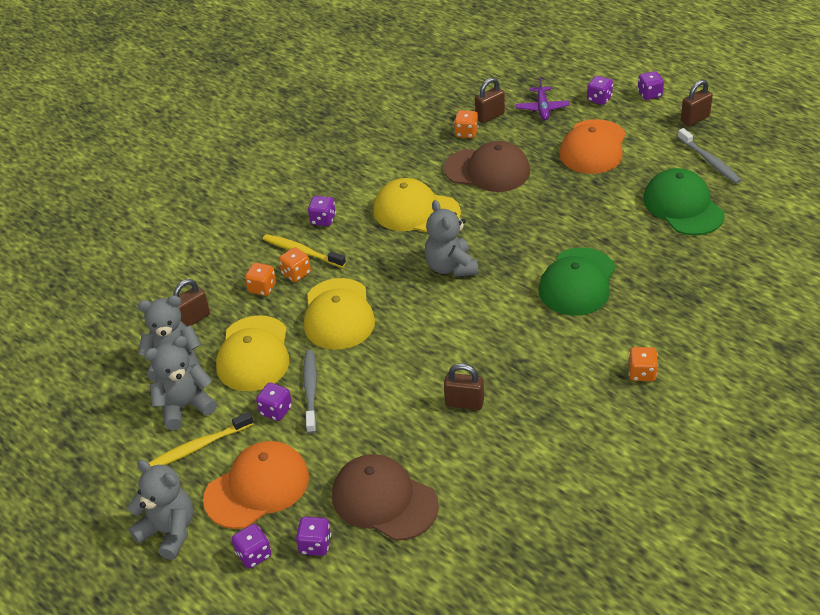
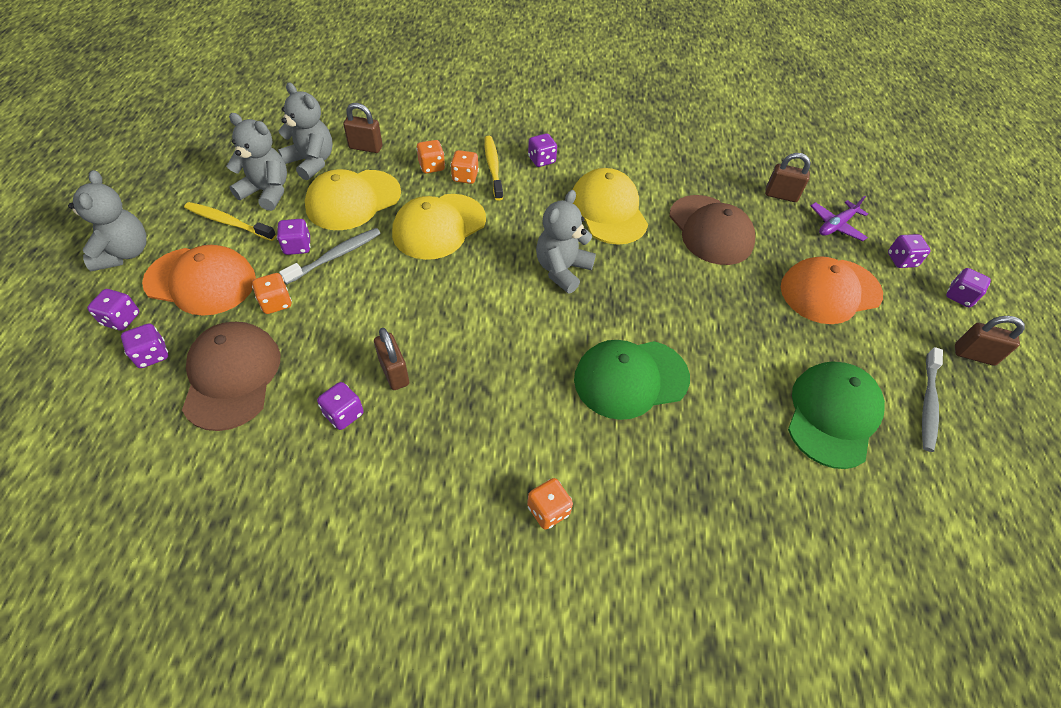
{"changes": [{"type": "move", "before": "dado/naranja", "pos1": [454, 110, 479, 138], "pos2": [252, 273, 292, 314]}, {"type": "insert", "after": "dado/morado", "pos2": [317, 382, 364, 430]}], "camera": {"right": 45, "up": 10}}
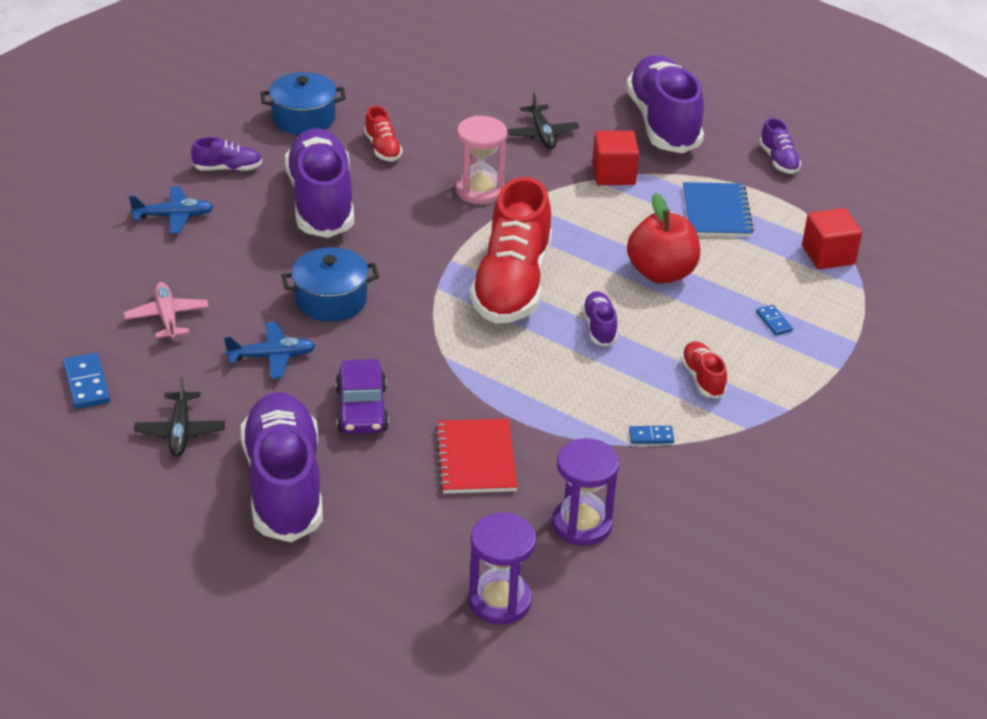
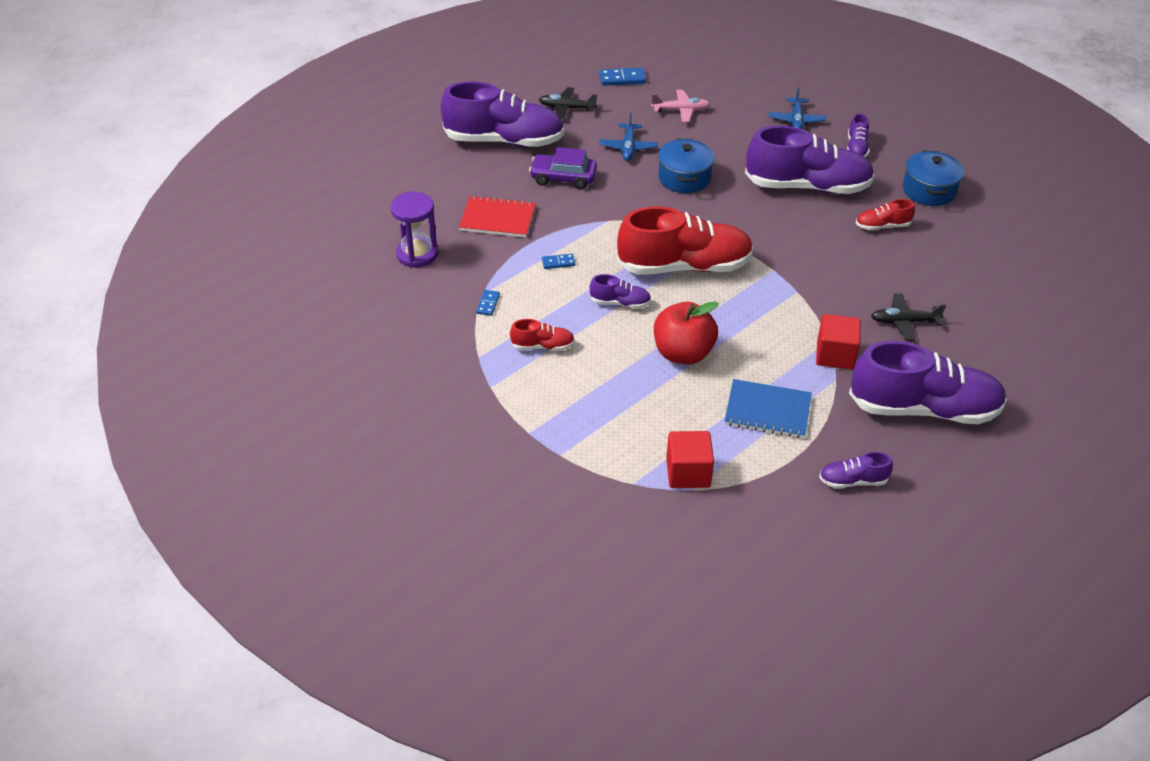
{"changes": [{"type": "move", "before": "ficha de dominó/azul", "pos1": [756, 305, 793, 336], "pos2": [542, 254, 575, 269]}, {"type": "rotate", "before": "zapato/rojo", "pos1": [470, 177, 552, 323], "pos2": [617, 207, 754, 275], "turn": 150}, {"type": "delete", "before": "reloj de arena/rosa", "pos1": [456, 116, 507, 204]}, {"type": "delete", "before": "reloj de arena/morado", "pos1": [468, 513, 536, 624]}], "camera": {"right": 105, "up": 5}}
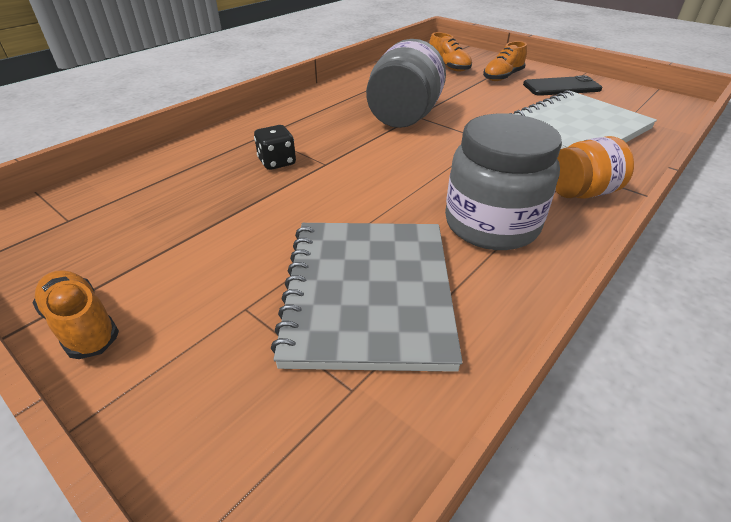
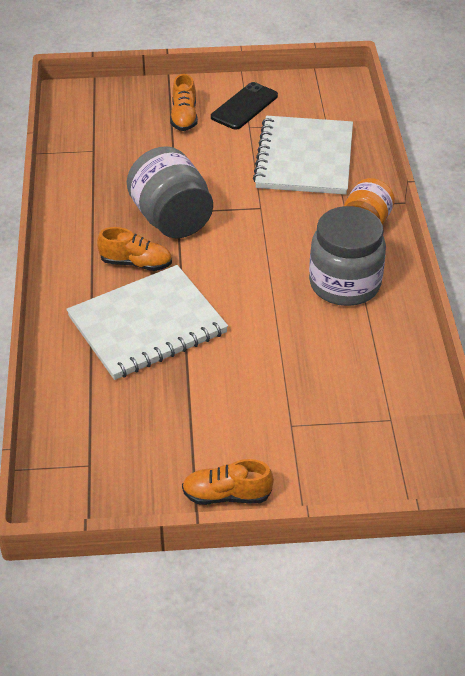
{"changes": [{"type": "replace", "before": "dado/negro", "after": "cuaderno/blanco", "pos1": [254, 125, 296, 170], "pos2": [66, 265, 228, 380]}, {"type": "move", "before": "zapato/naranja", "pos1": [429, 32, 472, 71], "pos2": [97, 227, 172, 271]}, {"type": "delete", "before": "cuaderno/gris", "pos1": [271, 223, 463, 372]}], "camera": {"right": -45, "up": 5}}
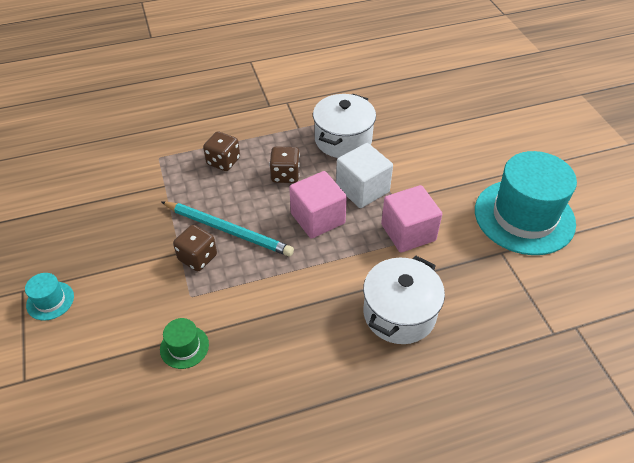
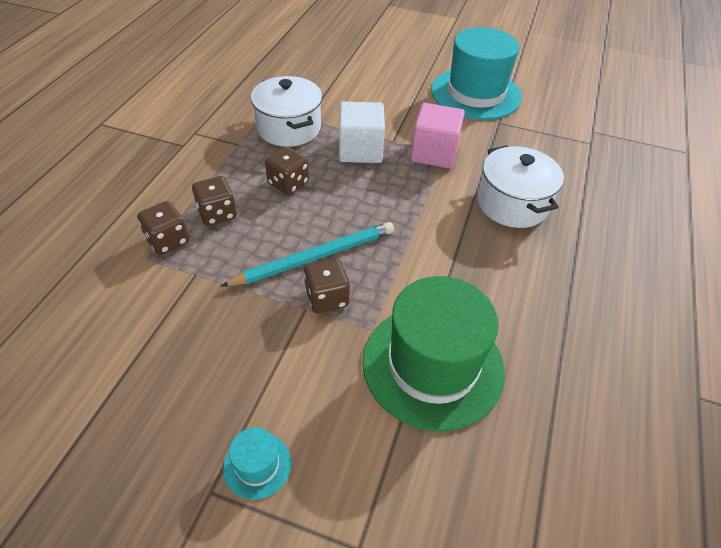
{"changes": [{"type": "insert", "after": "dado/marrón", "pos2": [137, 201, 189, 255]}, {"type": "resize", "before": "sombrero/verde", "pos1": [160, 318, 209, 369], "pos2": [363, 276, 505, 432], "scale": 2.4}, {"type": "delete", "before": "cubo/rosa", "pos1": [289, 171, 347, 239]}], "camera": {"right": -55, "up": 0}}
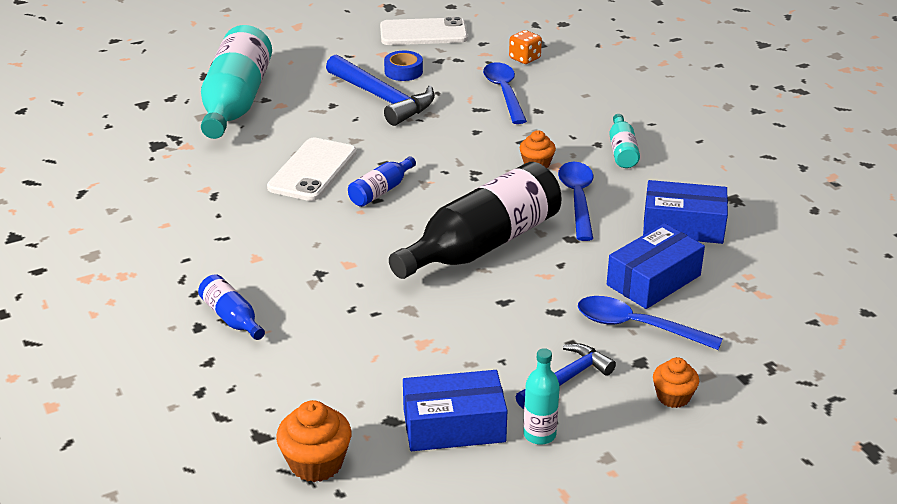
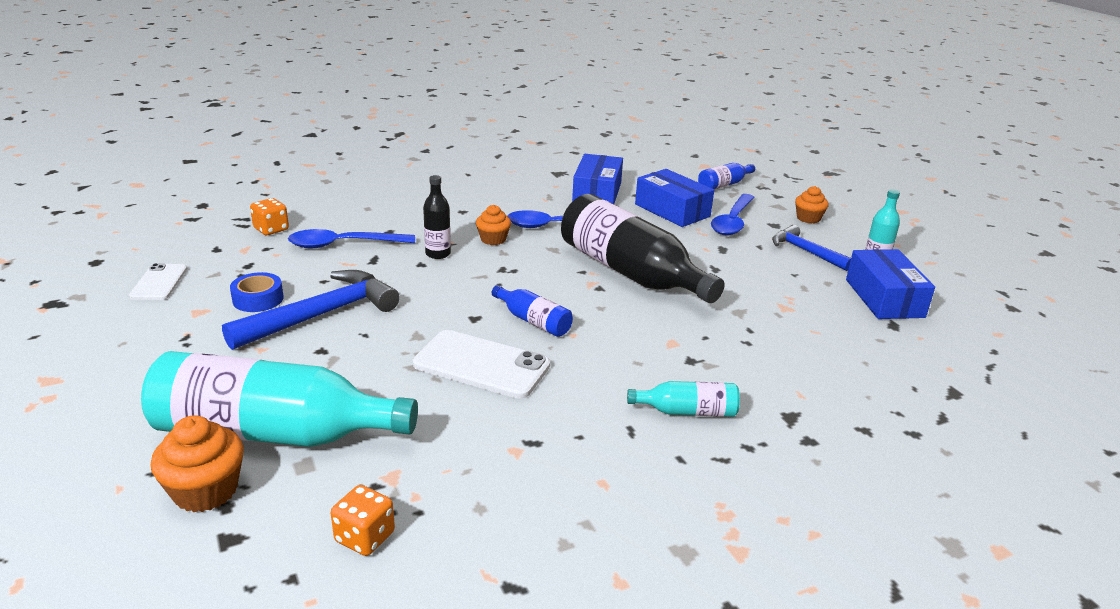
{"changes": [{"type": "resize", "before": "móvil/blanco", "pos1": [380, 17, 468, 45], "pos2": [129, 263, 187, 300], "scale": 0.6}, {"type": "move", "before": "magdalena/naranja", "pos1": [276, 400, 351, 482], "pos2": [151, 415, 244, 512]}, {"type": "insert", "after": "dado/naranja", "pos2": [331, 485, 395, 556]}, {"type": "insert", "after": "botella/negro", "pos2": [423, 175, 451, 259]}, {"type": "move", "before": "botella/turquesa", "pos1": [609, 114, 640, 168], "pos2": [627, 381, 740, 417]}, {"type": "move", "before": "botella/azul", "pos1": [198, 274, 265, 340], "pos2": [698, 163, 755, 190]}], "camera": {"right": -90, "up": -5}}
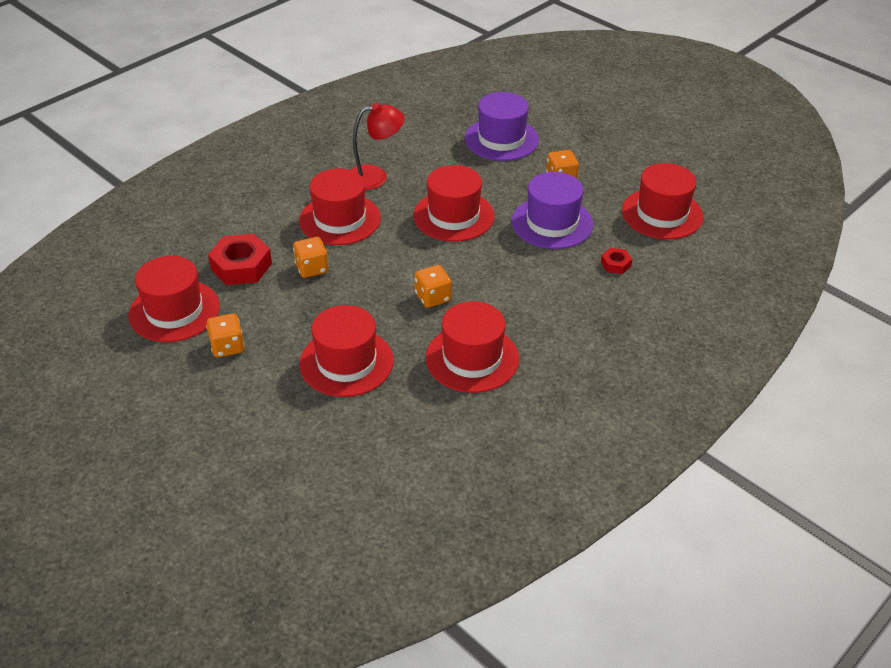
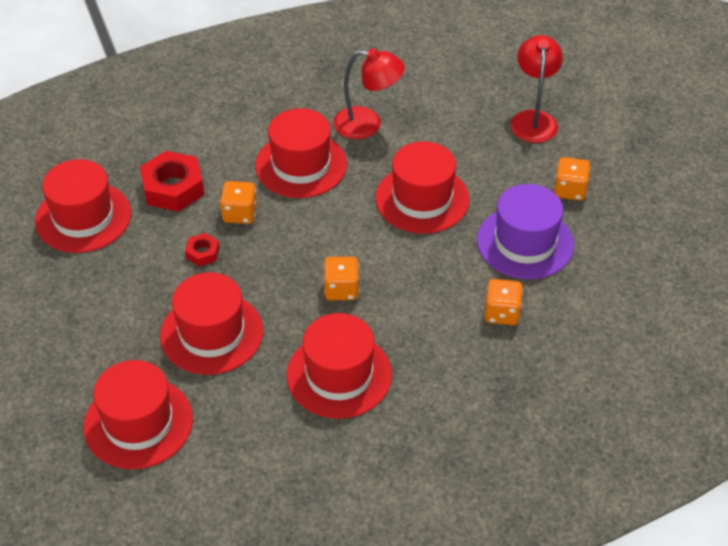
{"changes": [{"type": "move", "before": "sombrero/rojo", "pos1": [622, 163, 703, 239], "pos2": [83, 360, 193, 469]}, {"type": "move", "before": "tuerca/rojo", "pos1": [601, 248, 632, 274], "pos2": [185, 233, 219, 266]}, {"type": "move", "before": "dado/naranja", "pos1": [206, 313, 244, 358], "pos2": [484, 279, 523, 325]}, {"type": "replace", "before": "sombrero/morado", "after": "lámpara/rojo", "pos1": [465, 92, 539, 161], "pos2": [510, 35, 563, 143]}], "camera": {"right": 25, "up": 5}}
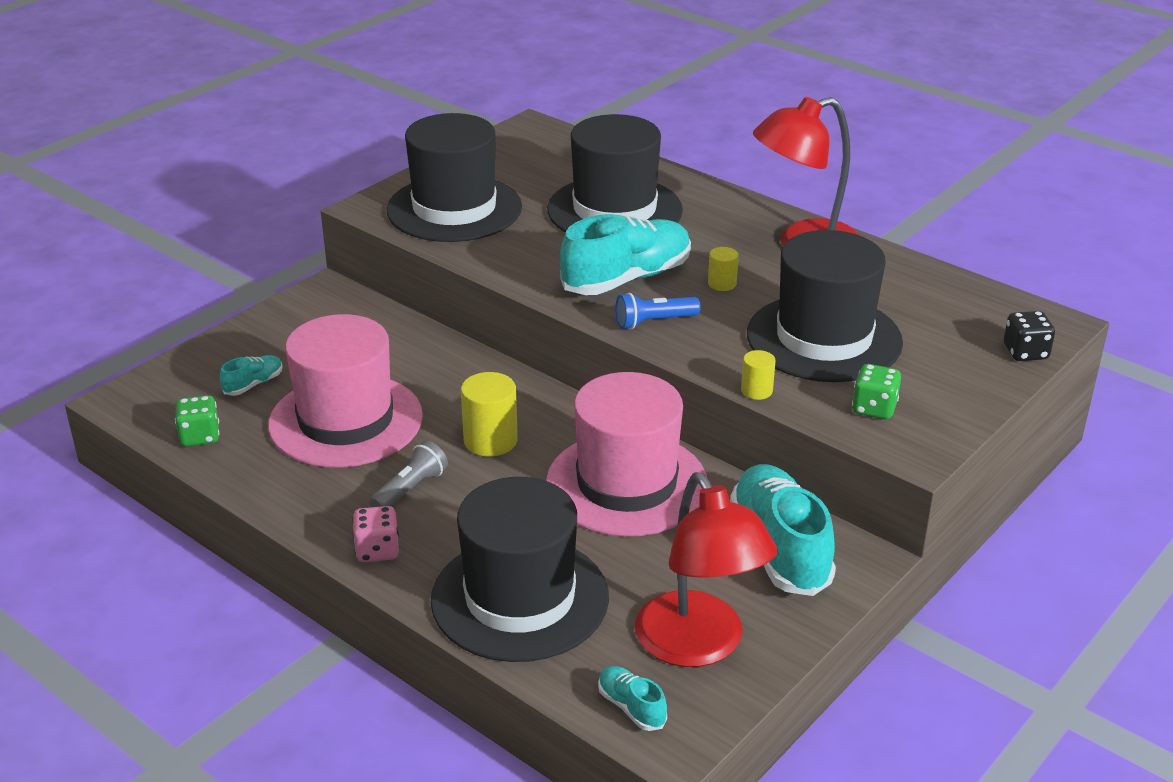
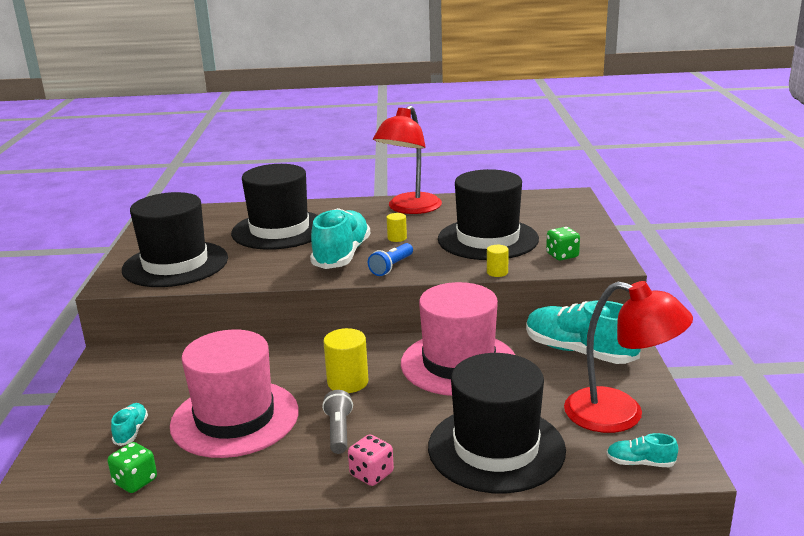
{"changes": [{"type": "delete", "before": "dado/negro", "pos1": [1004, 311, 1055, 361]}], "camera": {"right": -40, "up": -10}}
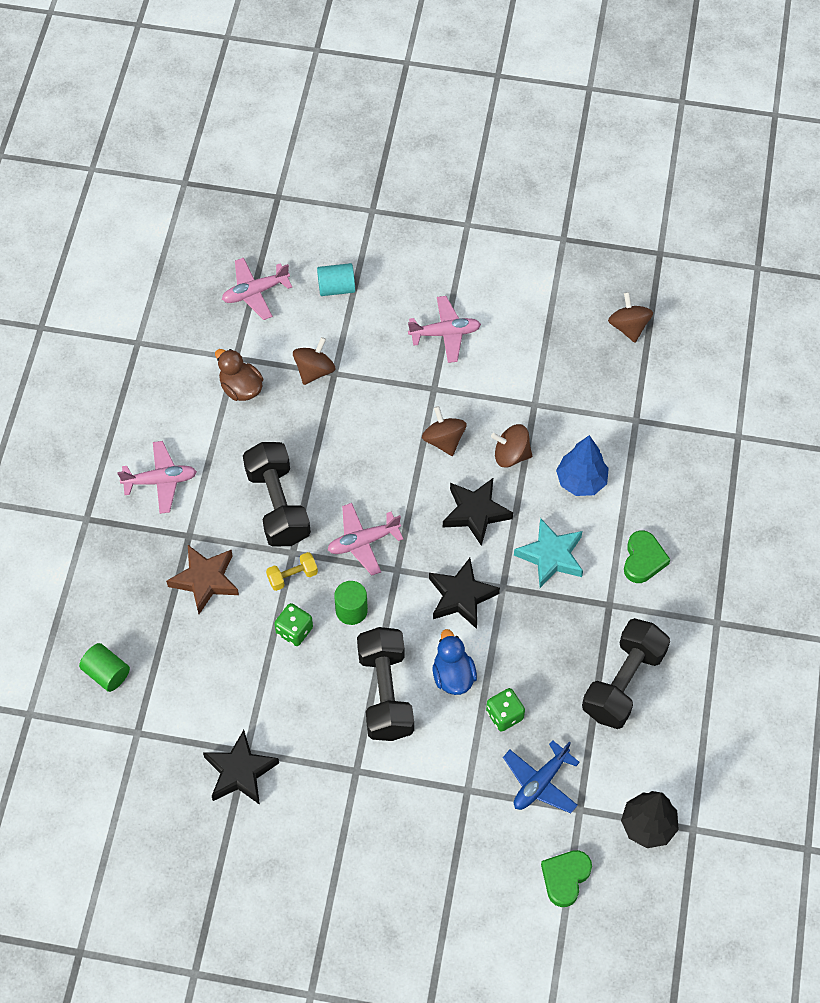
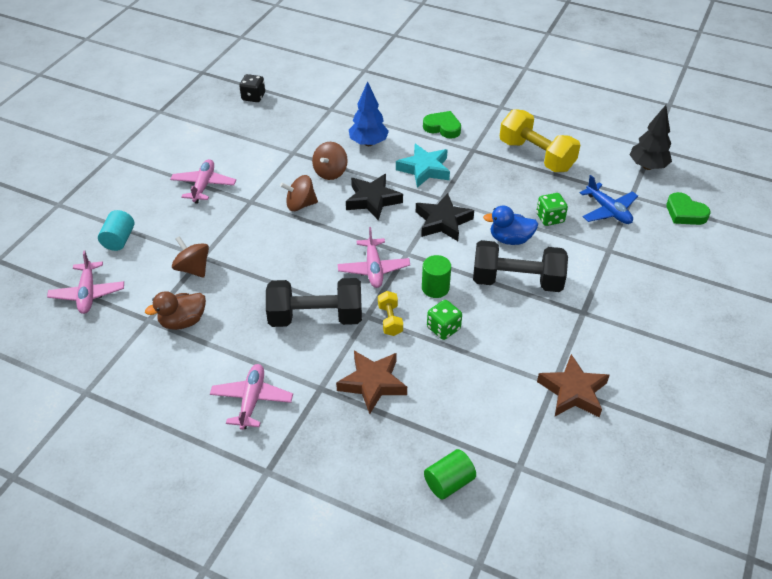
{"changes": [{"type": "replace", "before": "peonza/marrón", "after": "dado/negro", "pos1": [608, 292, 653, 343], "pos2": [239, 74, 265, 102]}, {"type": "recolor", "before": "mancuerna/negro", "after": "mancuerna/amarillo", "pos1": [582, 618, 670, 729], "pos2": [500, 109, 580, 172]}, {"type": "recolor", "before": "estrella/negro", "after": "estrella/marrón", "pos1": [203, 730, 279, 805], "pos2": [537, 354, 610, 417]}], "camera": {"right": -75, "up": -15}}
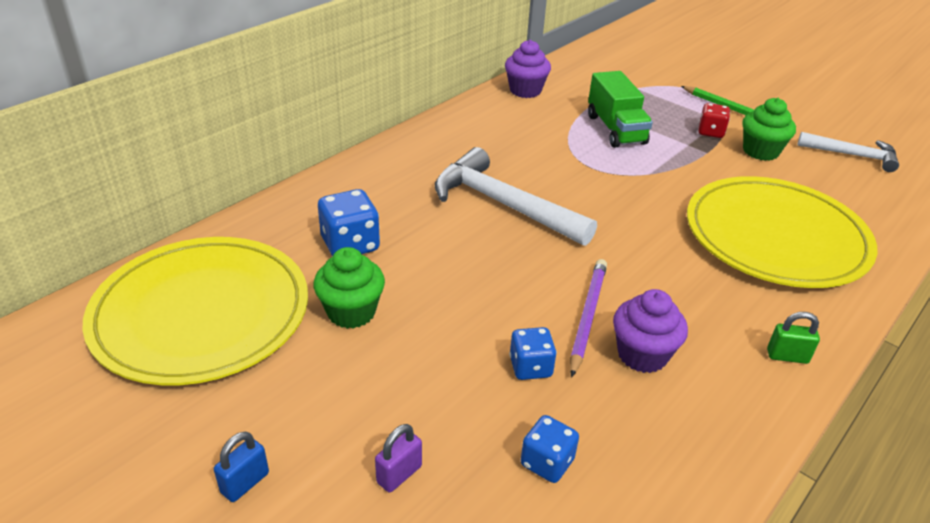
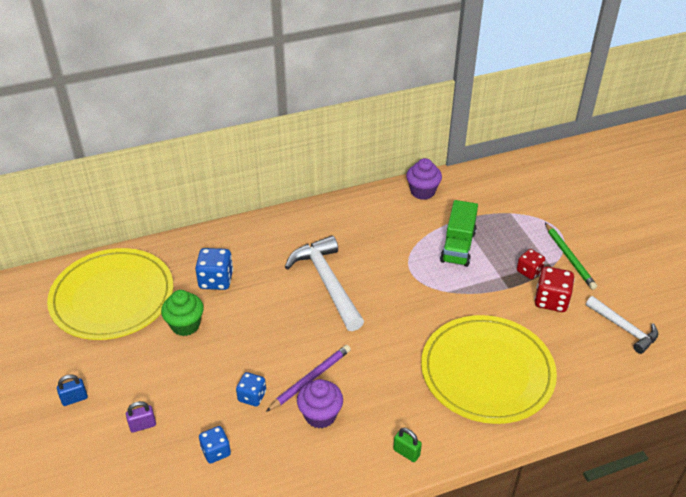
{"changes": [{"type": "replace", "before": "magdalena/verde", "after": "dado/rojo", "pos1": [743, 98, 796, 161], "pos2": [534, 266, 575, 312]}], "camera": {"right": 30, "up": 5}}
